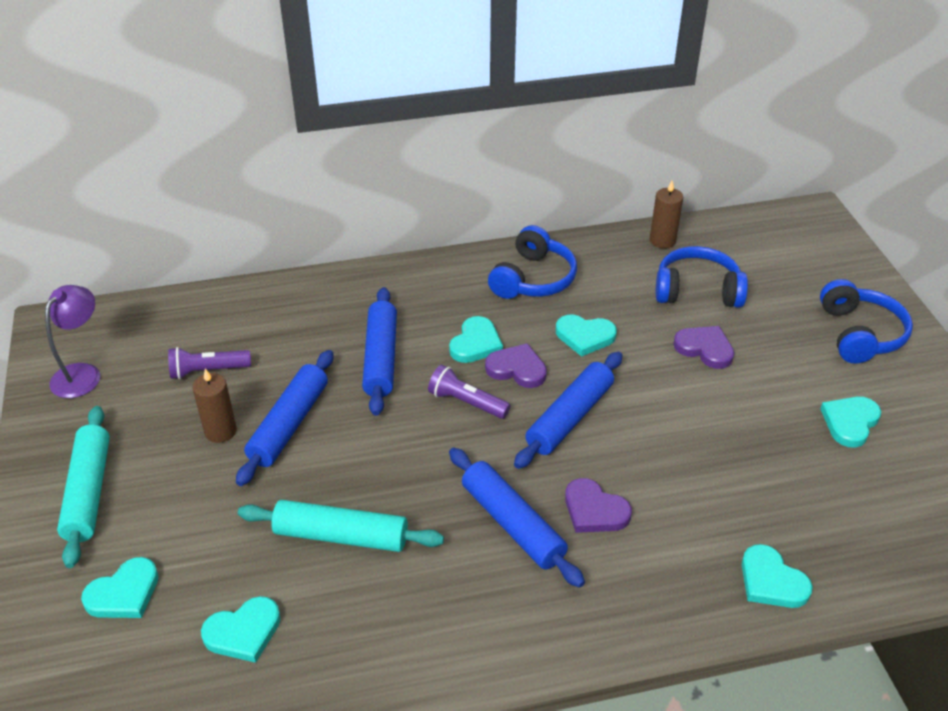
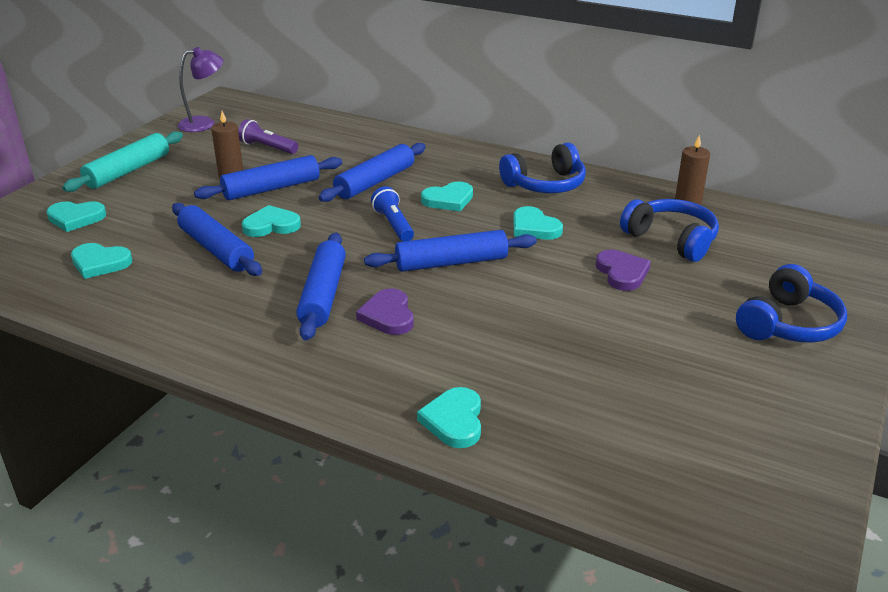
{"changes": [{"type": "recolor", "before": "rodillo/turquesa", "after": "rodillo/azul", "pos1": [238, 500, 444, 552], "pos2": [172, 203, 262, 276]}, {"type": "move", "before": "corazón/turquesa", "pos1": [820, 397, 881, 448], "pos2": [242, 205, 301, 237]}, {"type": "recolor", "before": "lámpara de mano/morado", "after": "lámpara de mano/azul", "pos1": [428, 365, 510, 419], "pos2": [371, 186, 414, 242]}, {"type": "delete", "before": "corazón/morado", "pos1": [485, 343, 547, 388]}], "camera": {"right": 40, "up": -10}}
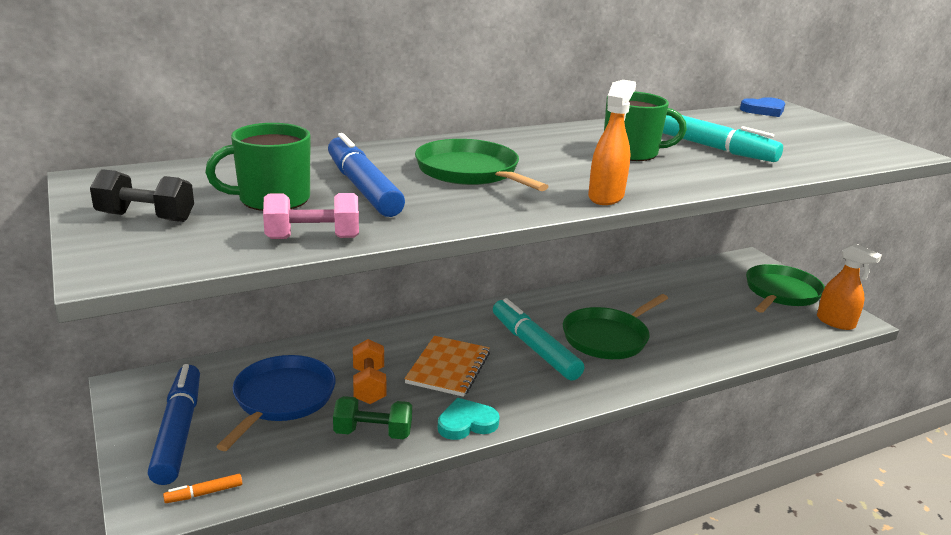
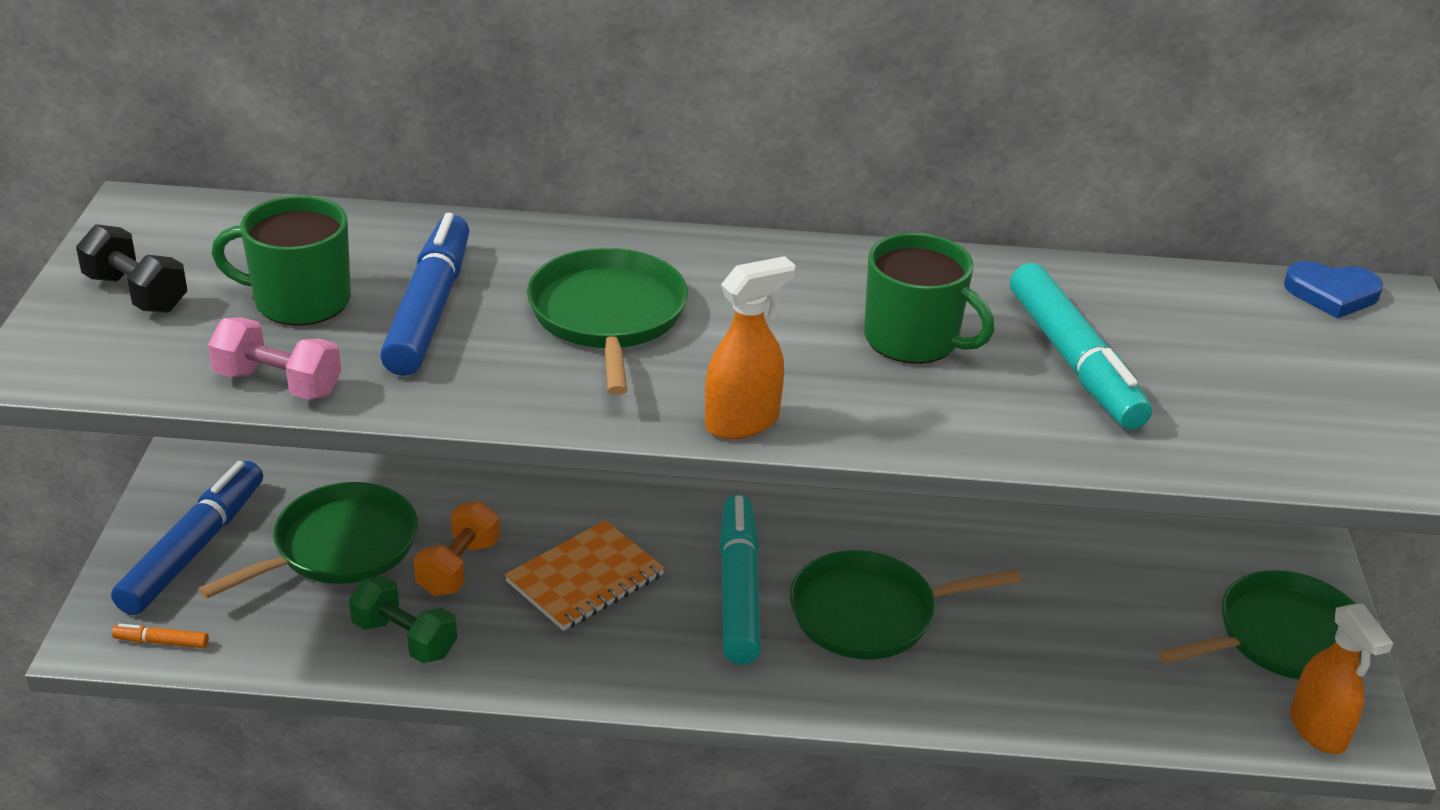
{"changes": [{"type": "recolor", "before": "sartén/azul", "after": "sartén/verde", "pos1": [216, 355, 336, 451], "pos2": [198, 482, 418, 599]}, {"type": "delete", "before": "corazón/turquesa", "pos1": [438, 398, 500, 440]}], "camera": {"right": 30, "up": 10}}
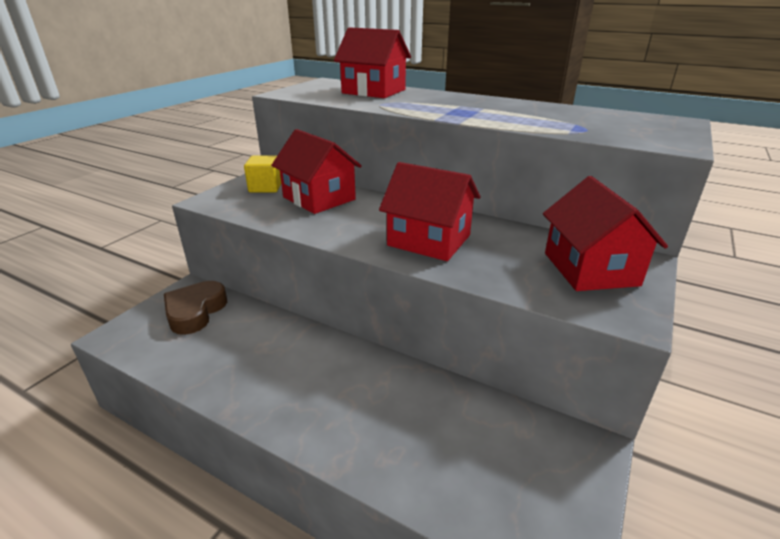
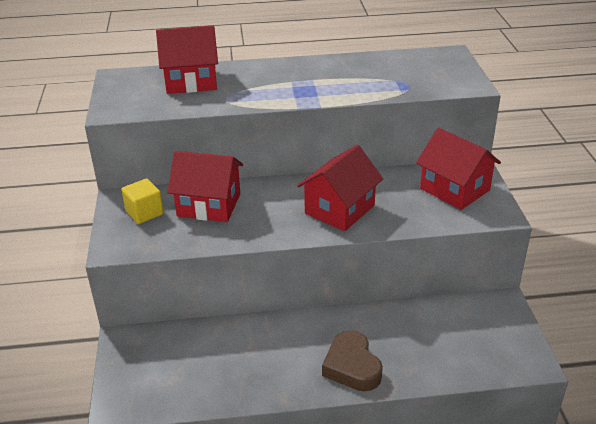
{"changes": [{"type": "rotate", "before": "casa/rojo", "pos1": [379, 162, 480, 261], "pos2": [297, 145, 383, 231], "turn": -45}, {"type": "move", "before": "corazón/marrón", "pos1": [164, 281, 227, 335], "pos2": [322, 330, 383, 391]}], "camera": {"right": -35, "up": 5}}
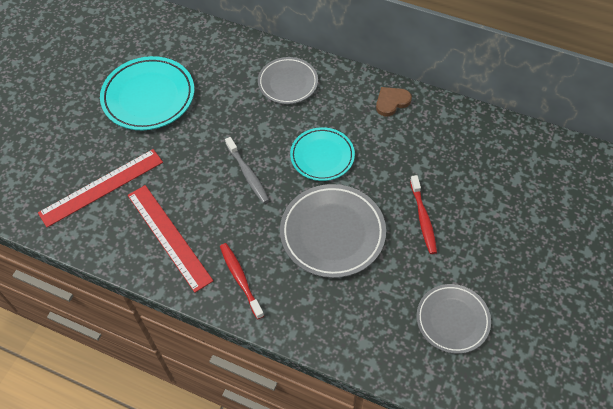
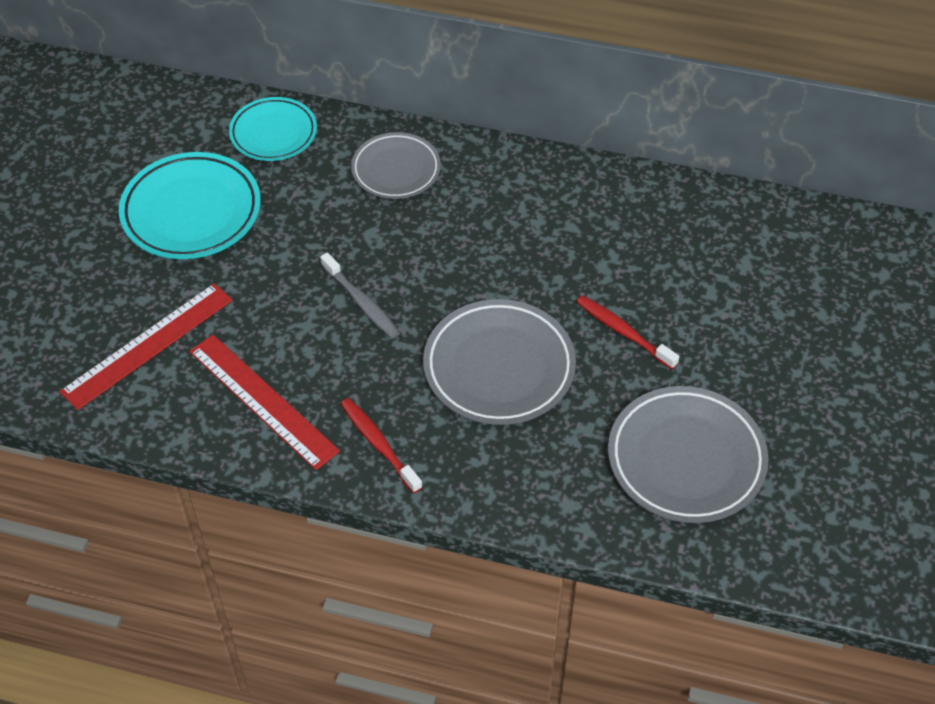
{"changes": [{"type": "move", "before": "plato/turquesa", "pos1": [290, 127, 355, 181], "pos2": [229, 97, 317, 161]}, {"type": "rotate", "before": "cepillo de dientes/rojo", "pos1": [410, 175, 437, 254], "pos2": [576, 295, 679, 369], "turn": 150}, {"type": "resize", "before": "plato/gris", "pos1": [417, 284, 491, 354], "pos2": [608, 386, 769, 523], "scale": 1.53}, {"type": "delete", "before": "corazón/marrón", "pos1": [376, 87, 412, 116]}], "camera": {"right": -10, "up": -5}}
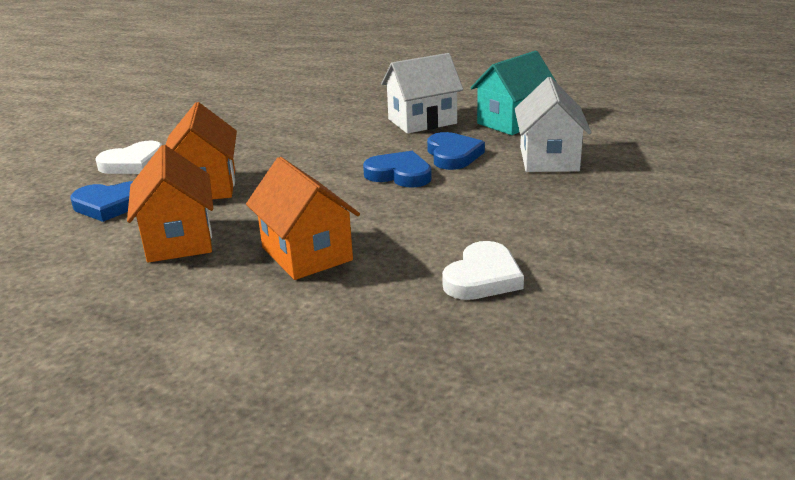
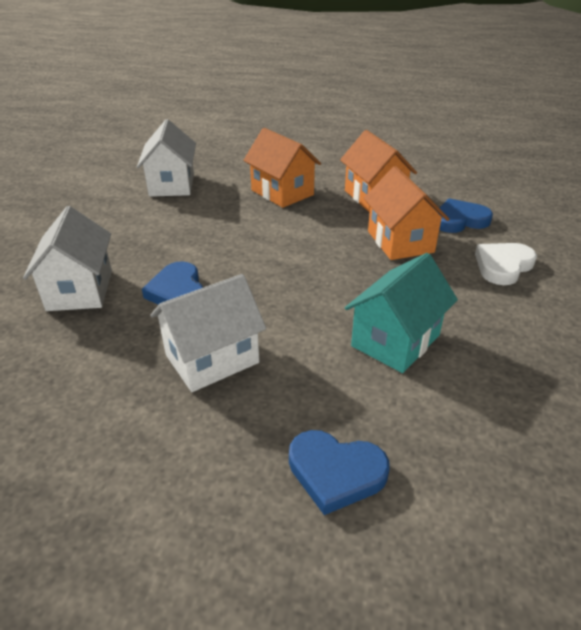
{"changes": [{"type": "replace", "before": "corazón/blanco", "after": "casa/blanco", "pos1": [442, 241, 524, 300], "pos2": [137, 119, 196, 197]}, {"type": "move", "before": "corazón/azul", "pos1": [363, 151, 432, 188], "pos2": [289, 430, 390, 515]}, {"type": "move", "before": "casa/turquesa", "pos1": [470, 51, 557, 135], "pos2": [345, 253, 458, 373]}], "camera": {"right": 170, "up": 10}}
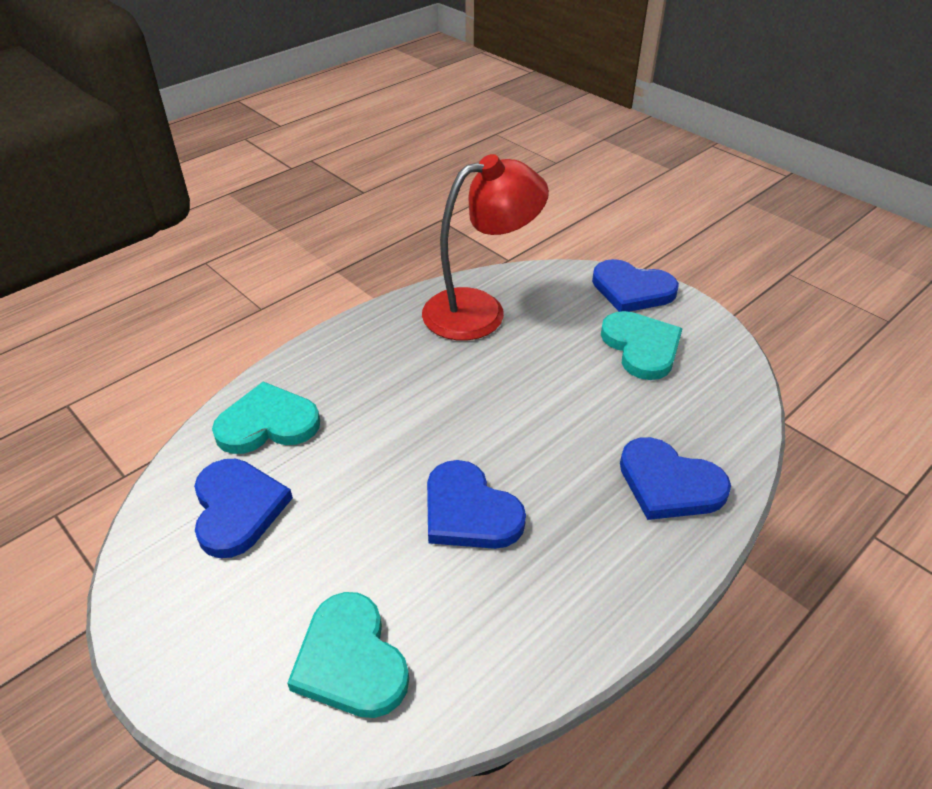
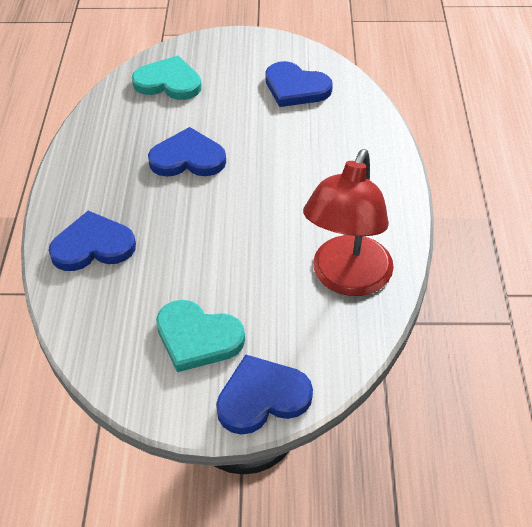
{"changes": [{"type": "delete", "before": "corazón/turquesa", "pos1": [212, 382, 320, 454]}], "camera": {"right": 135, "up": 5}}
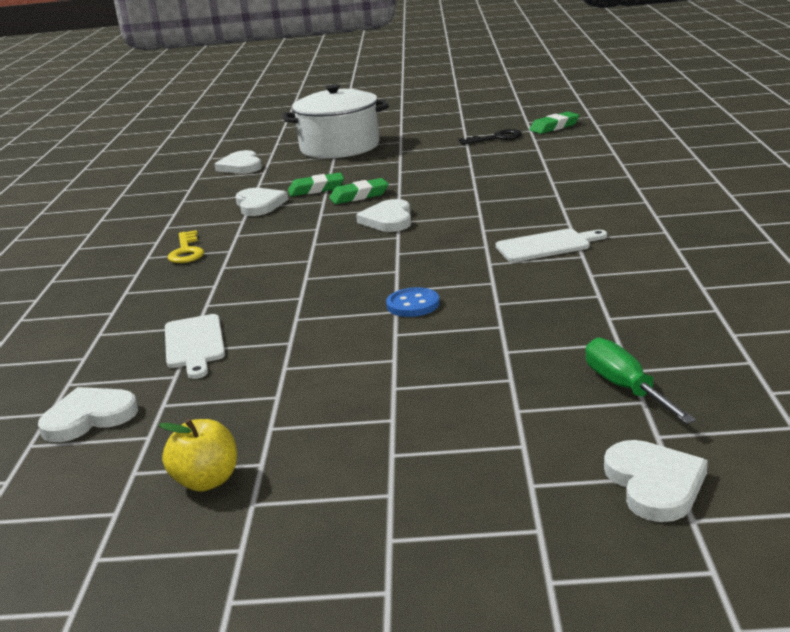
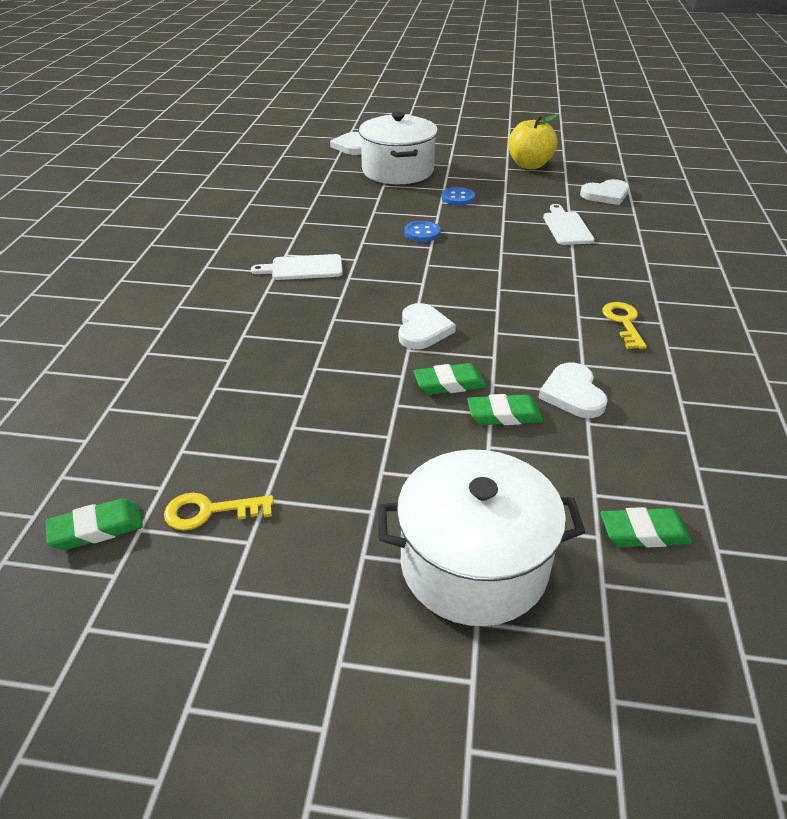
{"changes": [{"type": "recolor", "before": "llave/negro", "after": "llave/amarillo", "pos1": [459, 129, 522, 145], "pos2": [164, 493, 274, 530]}, {"type": "insert", "after": "olla/blanco", "pos2": [359, 112, 438, 184]}, {"type": "insert", "after": "botón/azul", "pos2": [441, 187, 475, 206]}, {"type": "resize", "before": "manzana/amarillo", "pos1": [158, 418, 237, 492], "pos2": [508, 114, 559, 169], "scale": 1.52}, {"type": "replace", "before": "corazón/blanco", "after": "goma de borrar/verde", "pos1": [215, 150, 262, 174], "pos2": [600, 507, 693, 547]}, {"type": "delete", "before": "destornillador/verde", "pos1": [586, 338, 696, 424]}], "camera": {"right": -175, "up": 15}}
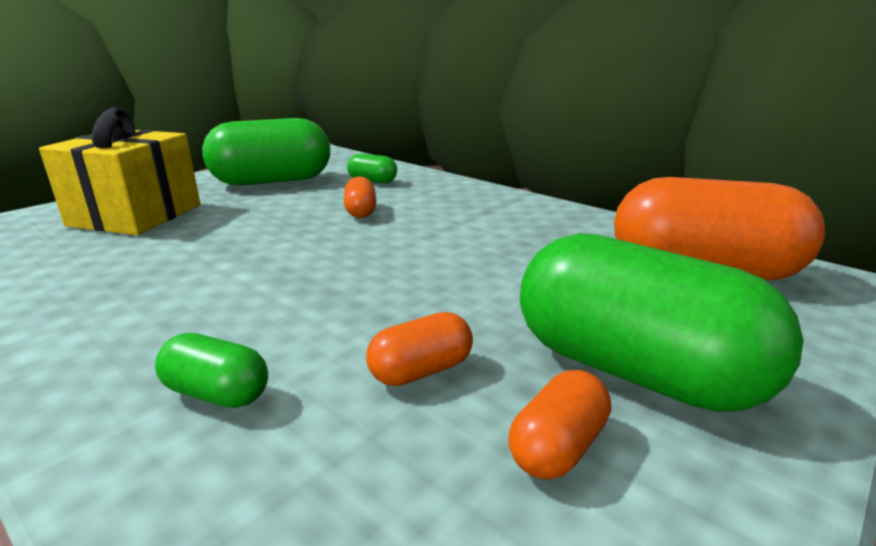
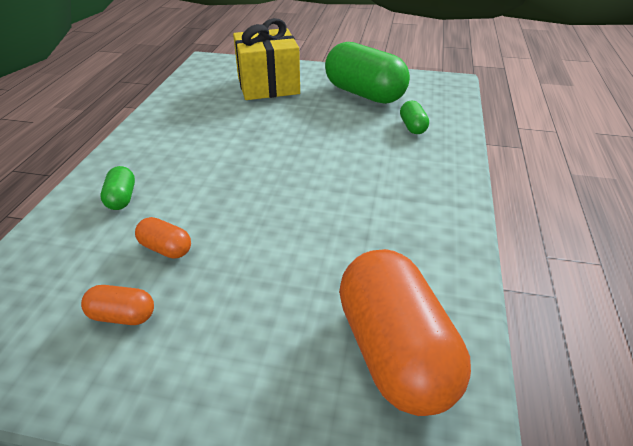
{"changes": [{"type": "delete", "before": "cápsula/naranja", "pos1": [344, 177, 376, 218]}, {"type": "delete", "before": "cápsula/verde", "pos1": [520, 233, 803, 412]}], "camera": {"right": 60, "up": 15}}
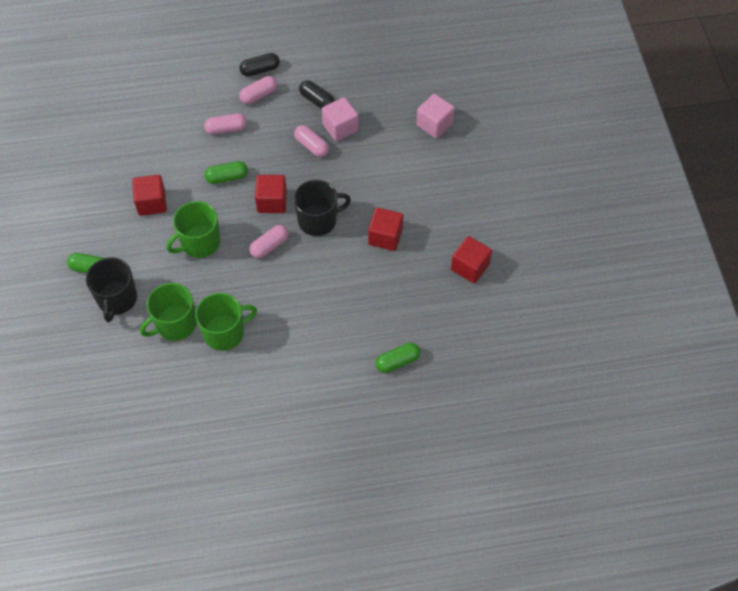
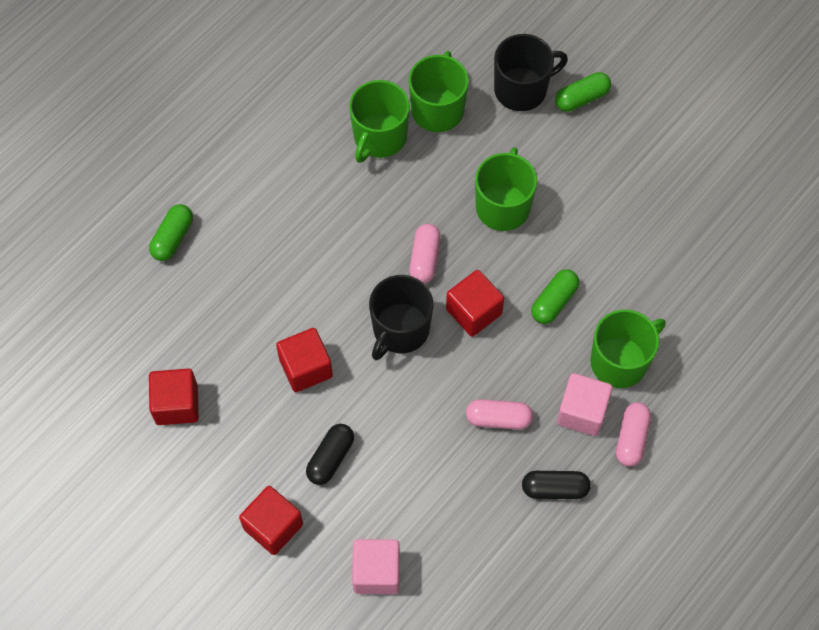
{"changes": [{"type": "move", "before": "cubo/rojo", "pos1": [132, 175, 167, 216], "pos2": [239, 486, 303, 555]}, {"type": "move", "before": "cápsula/negro", "pos1": [240, 53, 280, 77], "pos2": [306, 424, 354, 485]}, {"type": "rotate", "before": "taza/negro", "pos1": [86, 257, 137, 322], "pos2": [494, 34, 568, 111], "turn": 105}, {"type": "move", "before": "cubo/rosa", "pos1": [322, 97, 359, 142], "pos2": [557, 373, 613, 436]}, {"type": "replace", "before": "cápsula/rosa", "after": "taza/verde", "pos1": [204, 113, 247, 135], "pos2": [590, 309, 666, 388]}], "camera": {"right": 140, "up": 5}}
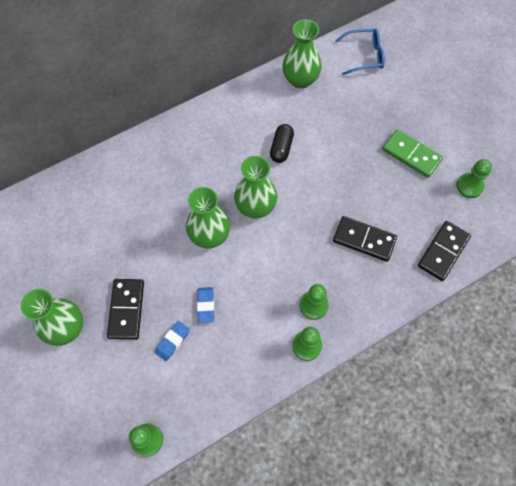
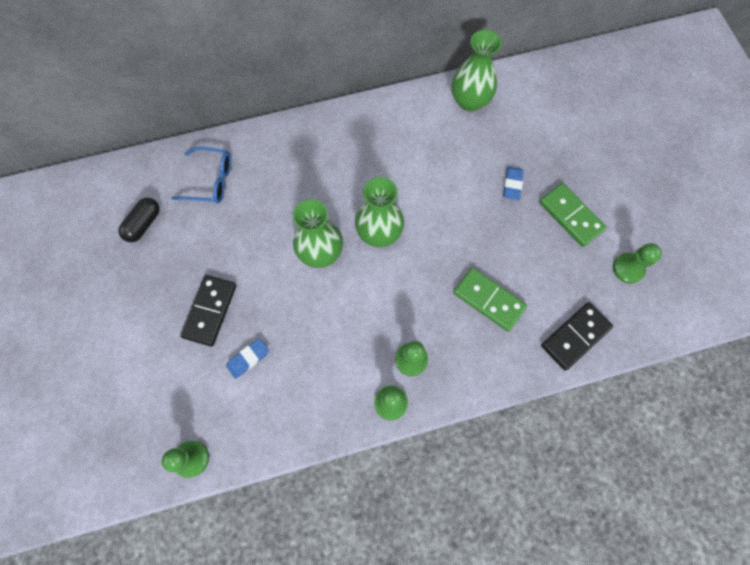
{"changes": [{"type": "move", "before": "cápsula/negro", "pos1": [270, 124, 294, 163], "pos2": [118, 198, 160, 242]}, {"type": "move", "before": "gafas/azul", "pos1": [335, 29, 385, 75], "pos2": [171, 147, 231, 203]}, {"type": "recolor", "before": "ficha de dominó/negro", "after": "ficha de dominó/verde", "pos1": [333, 216, 397, 262], "pos2": [454, 268, 527, 332]}, {"type": "move", "before": "goma de borrar/azul", "pos1": [197, 287, 214, 323], "pos2": [503, 167, 524, 200]}, {"type": "delete", "before": "florero/verde", "pos1": [21, 289, 83, 346]}], "camera": {"right": 15, "up": 5}}
